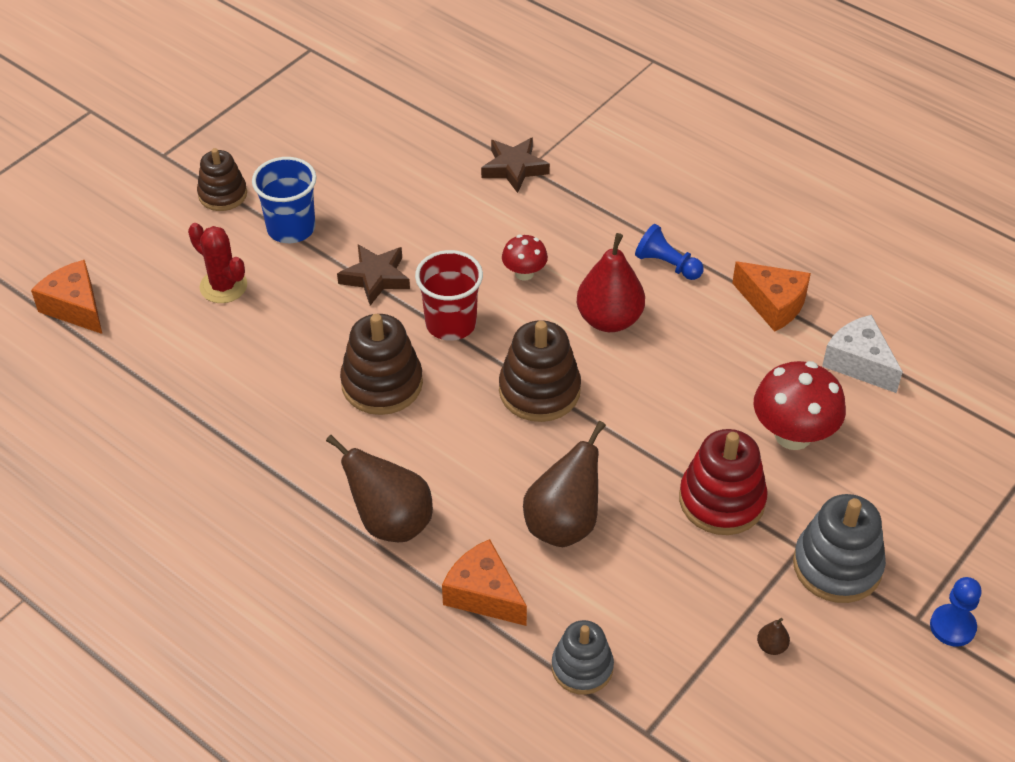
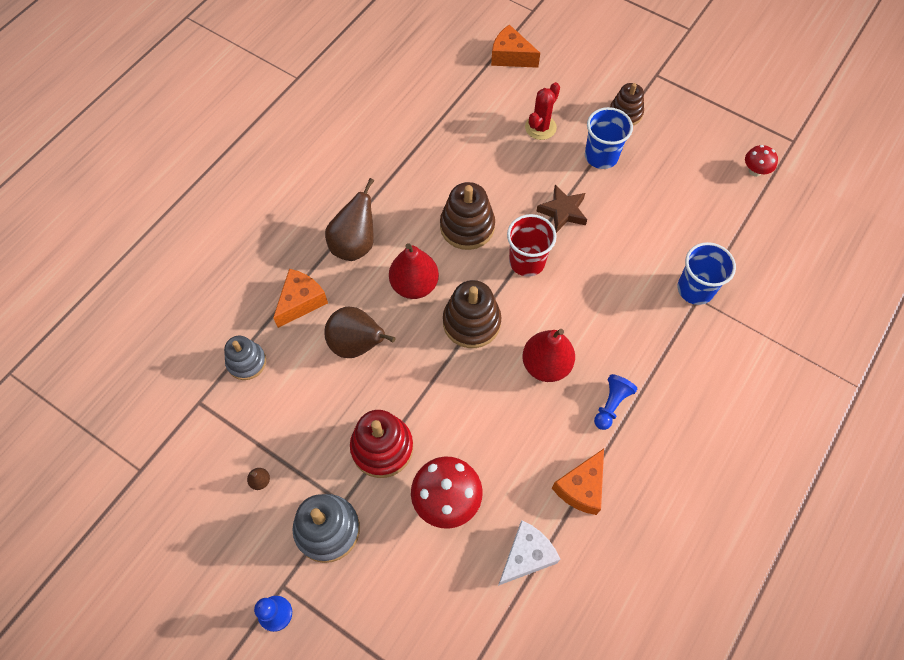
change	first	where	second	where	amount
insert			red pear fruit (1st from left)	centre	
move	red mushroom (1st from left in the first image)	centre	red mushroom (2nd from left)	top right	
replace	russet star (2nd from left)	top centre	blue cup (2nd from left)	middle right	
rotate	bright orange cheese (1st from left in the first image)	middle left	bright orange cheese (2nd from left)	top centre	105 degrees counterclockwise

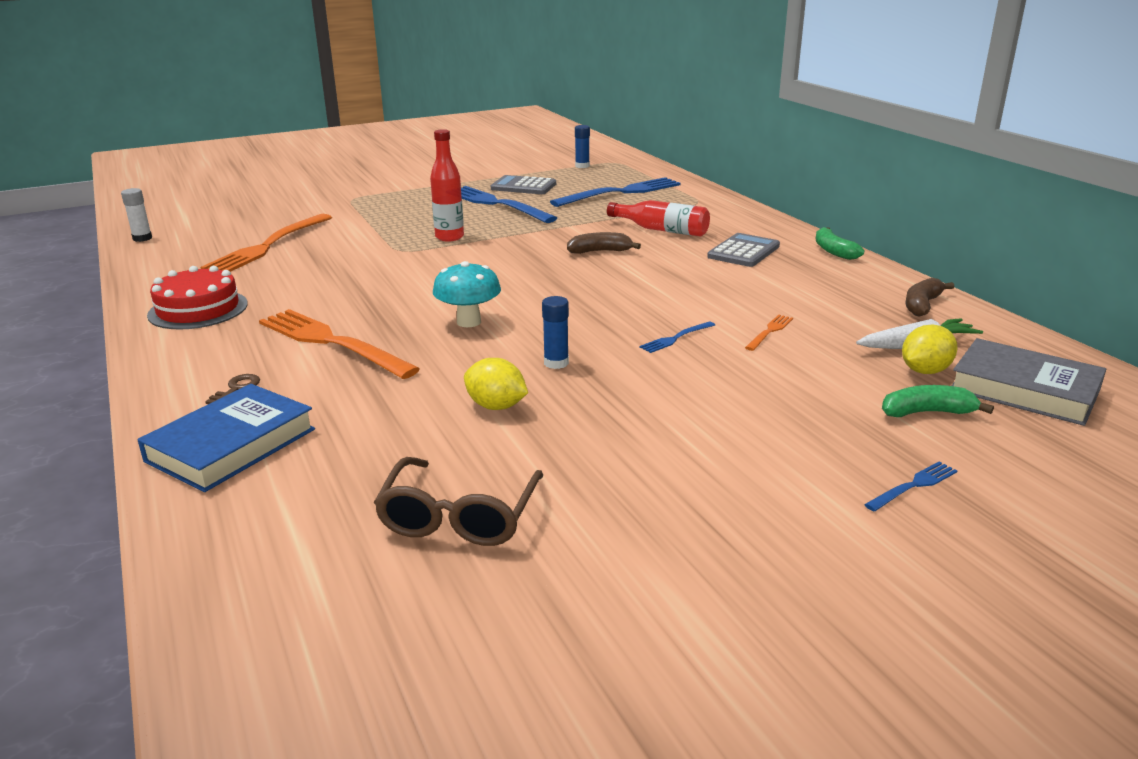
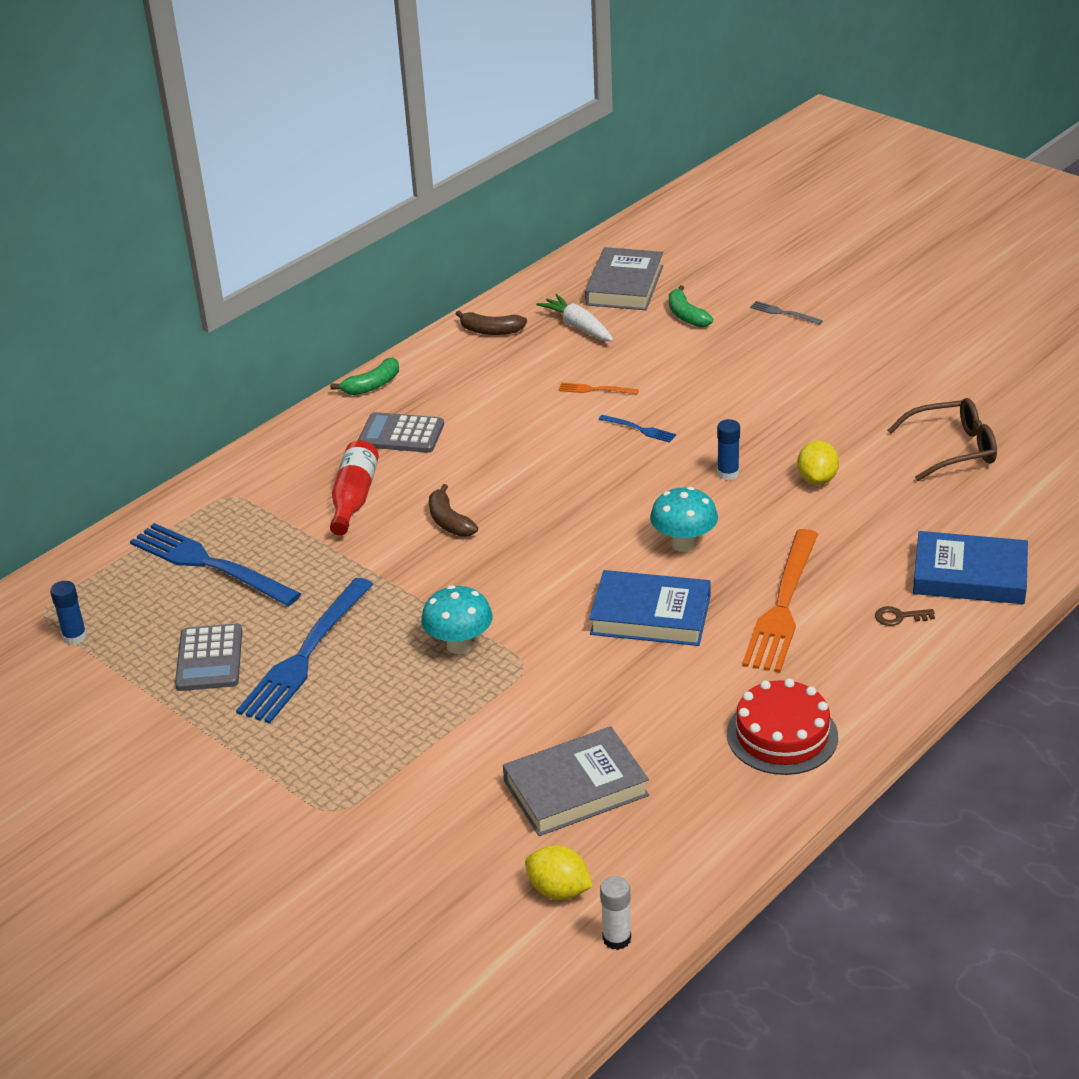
change	first	where	second	where	amount
insert			blue book (1st from left)	centre	
move	golden lemon (2nd from left in the first image)	middle right	golden lemon (1st from left)	bottom centre	
replace	bright orange dinner fork (1st from left)	top left	ash-grey book (1st from left)	bottom centre	
replace	red bottle (1st from left)	top centre	teal mushroom (1st from left)	centre	
recolor	blue dinner fork (4th from left)	middle right	ash-grey dinner fork	top right	

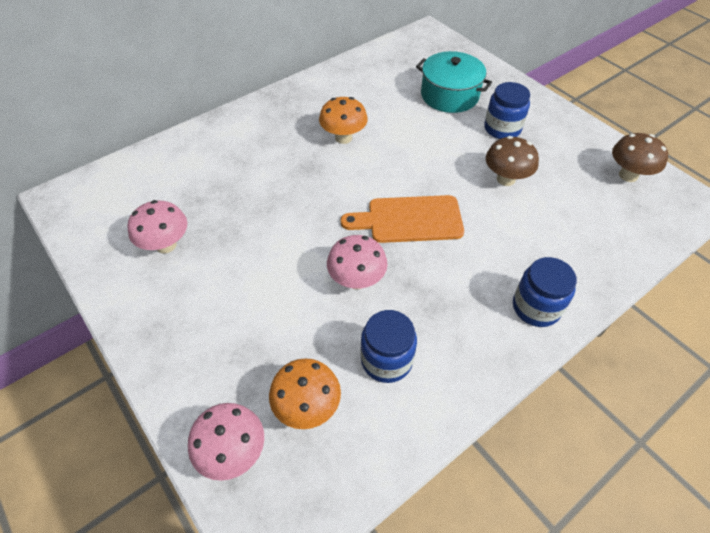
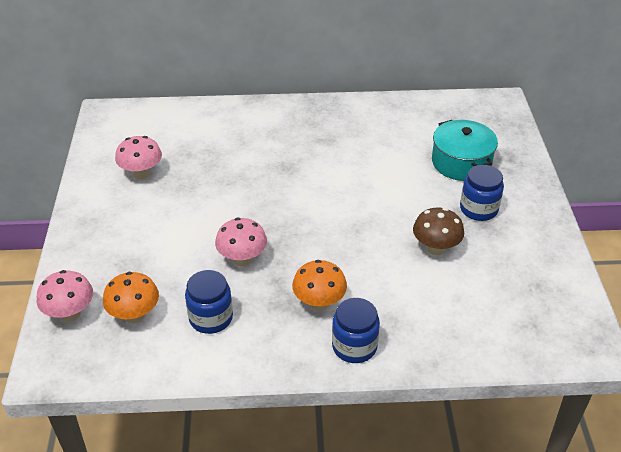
change	first	where	second	where	amount
delete	bright orange chopping board	centre			
delete	russet mushroom (2nd from left)	top right			
move	bright orange mushroom (2nd from left)	top centre		centre	

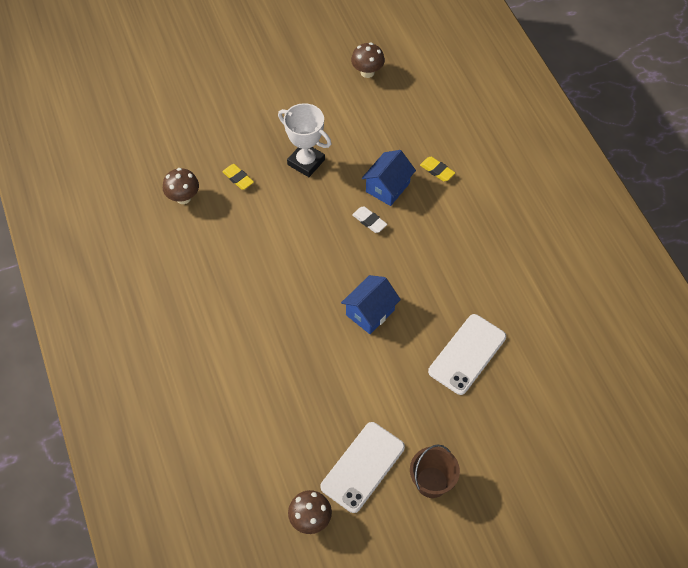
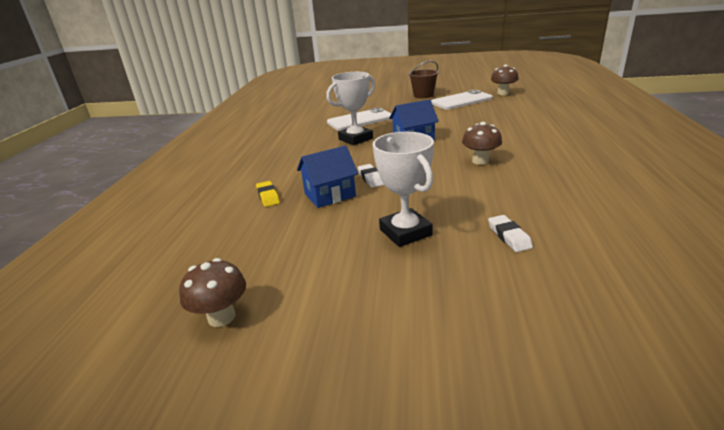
change	first	where	second	where	amount
insert			white trophy (1st from left)	top centre	
move	russet mushroom (1st from left in the first image)	top left	russet mushroom (2nd from left)	top centre	
recolor	golden gum eraser (1st from left)	top centre	white gum eraser (2nd from left)	middle right	

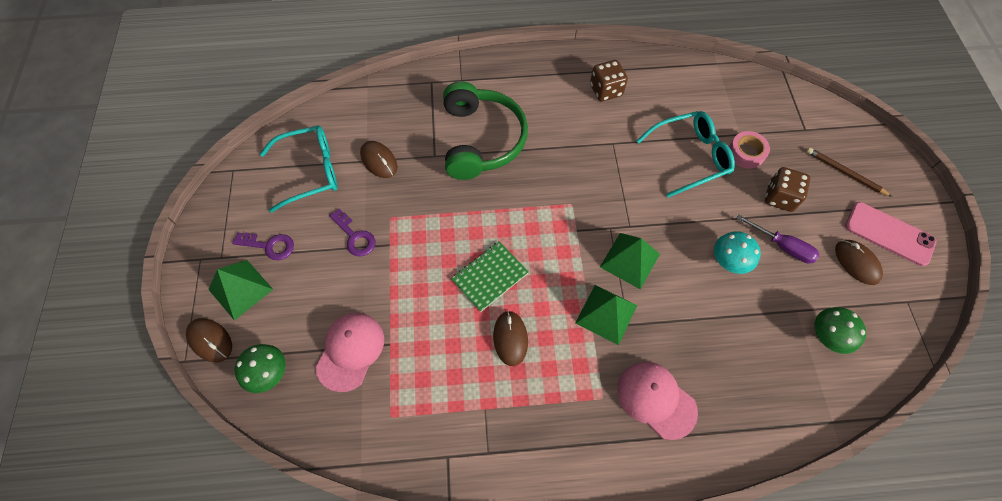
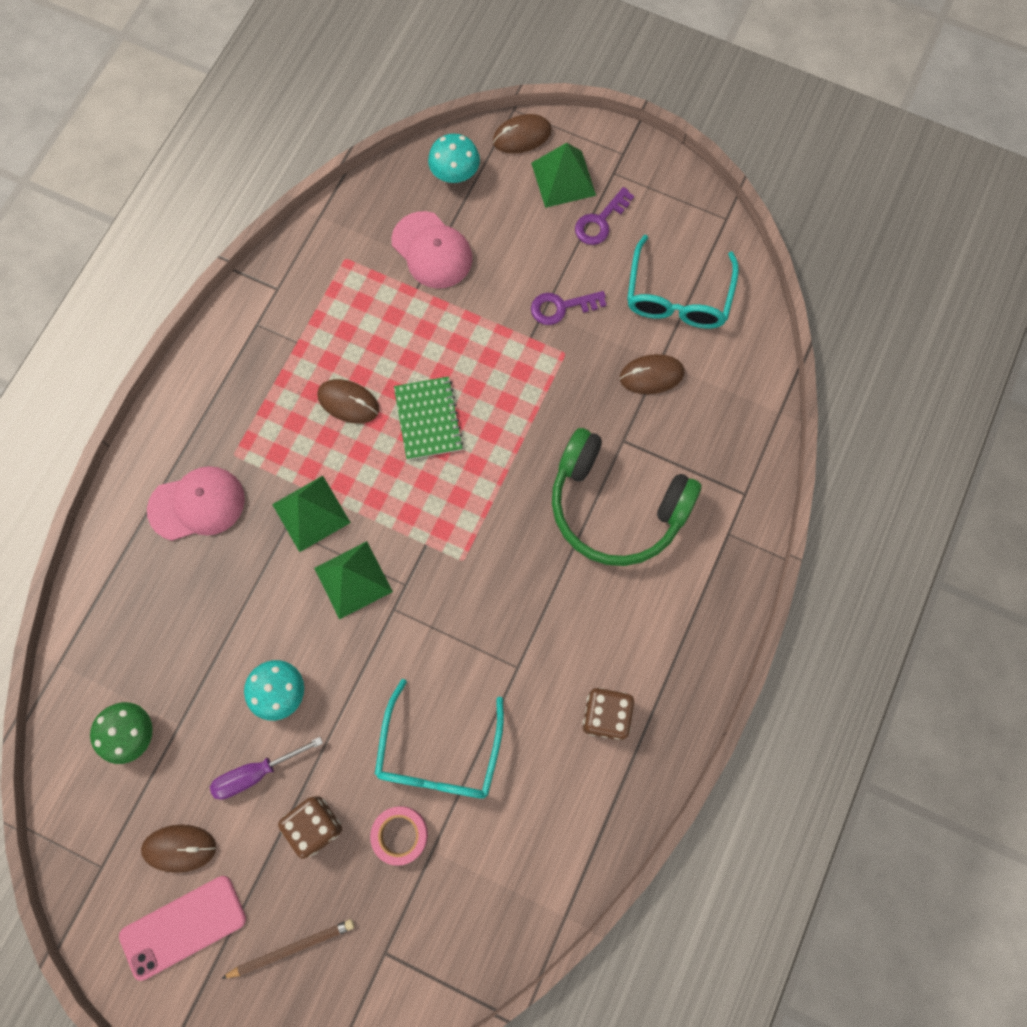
change	first	where	second	where	amount
recolor	emerald mushroom (1st from left)	bottom left	teal mushroom (2nd from left)	top centre	

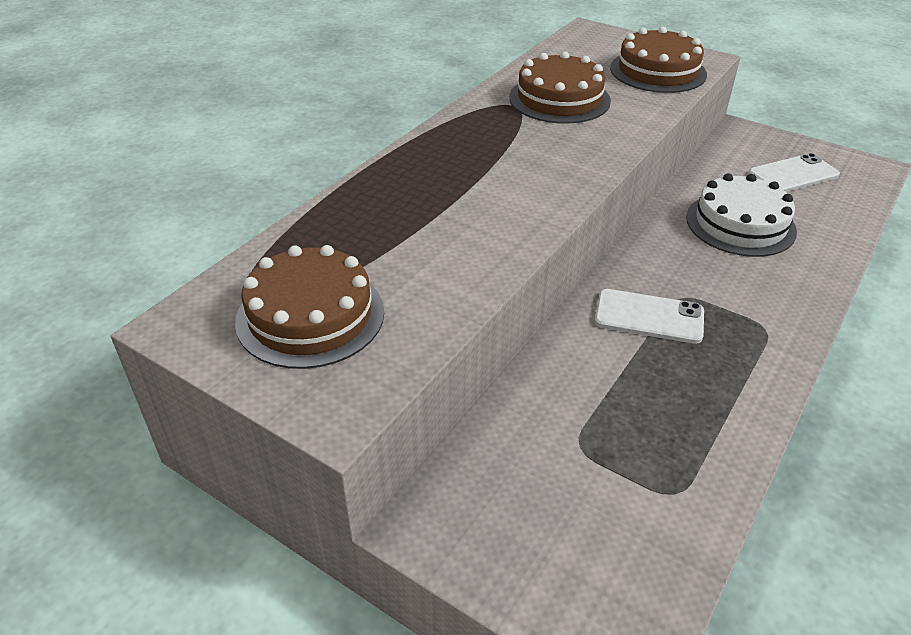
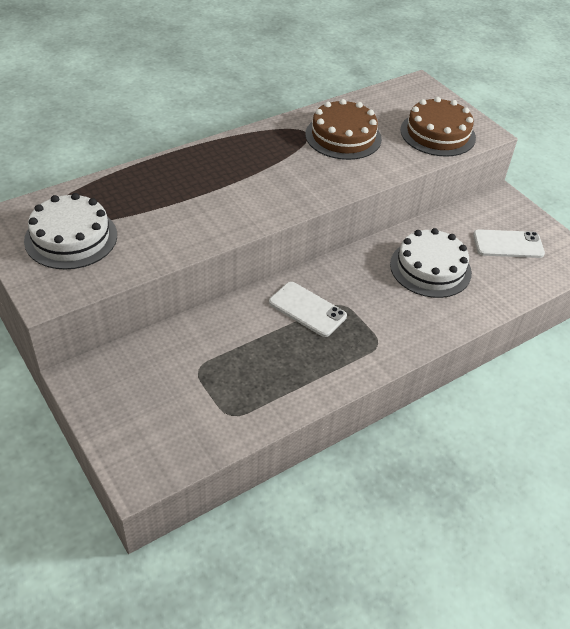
change	first	where	second	where	amount
recolor	russet layer cake (1st from left)	centre	white layer cake (1st from left)	middle left	

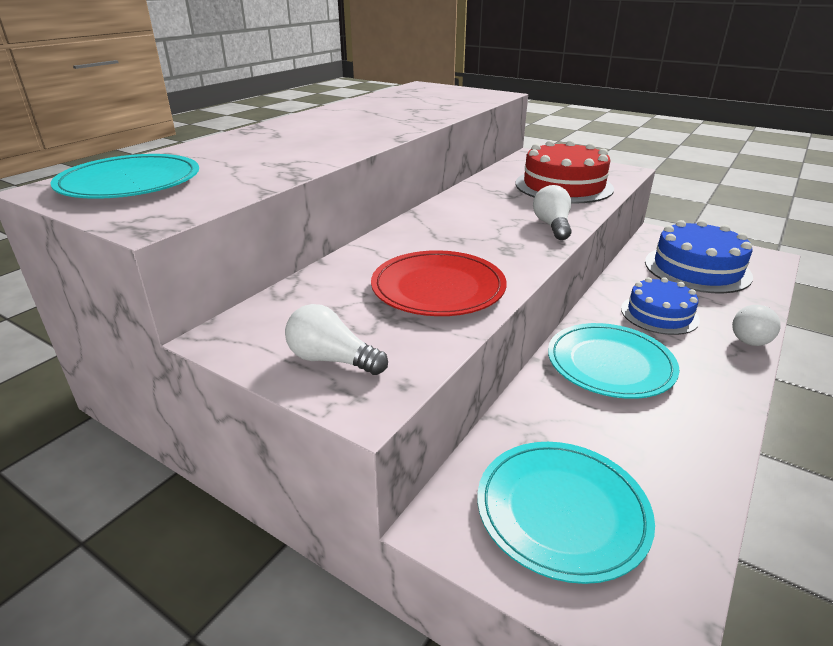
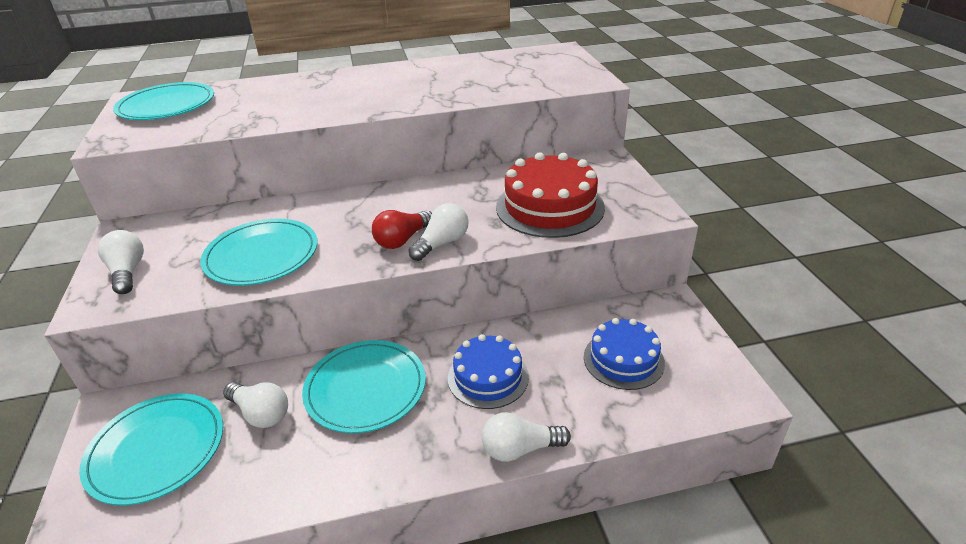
change	first	where	second	where	amount
insert			white lightbulb (2nd from left)	bottom left	
insert			red lightbulb	centre	
recolor	red plate	centre	teal plate (3rd from left)	middle left	
resize	blue layer cake (2nd from left)	middle right		centre	x0.65

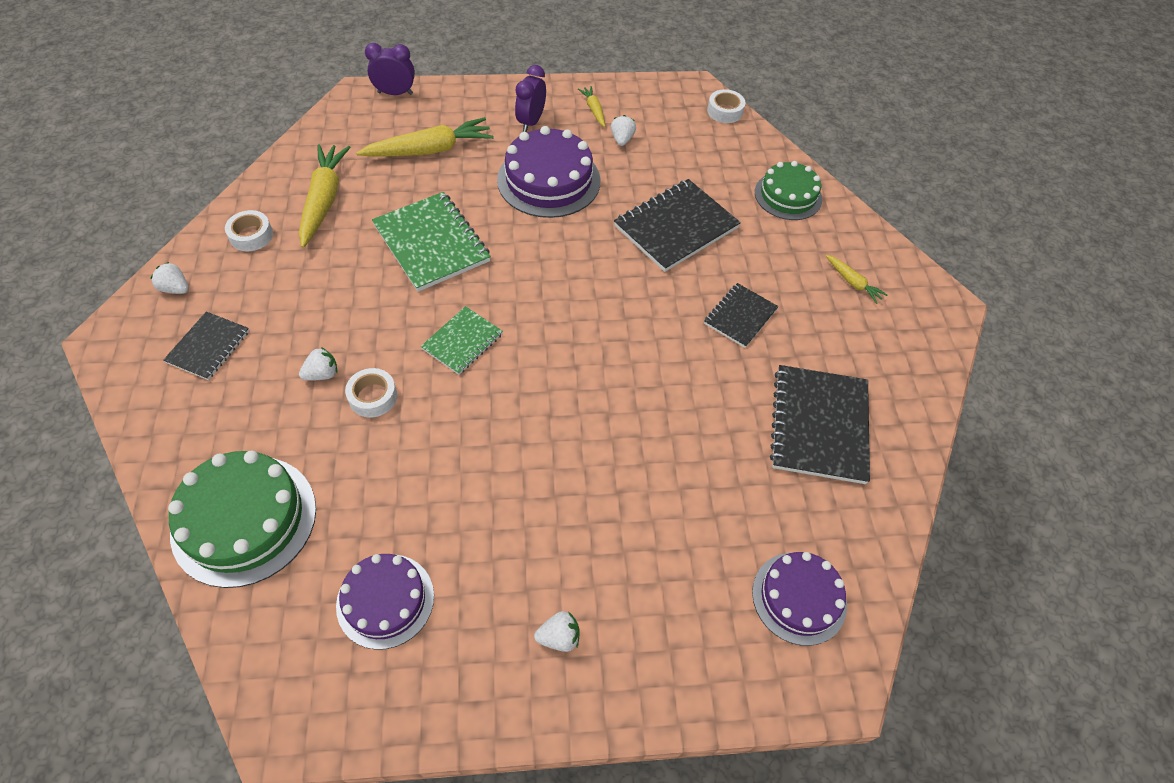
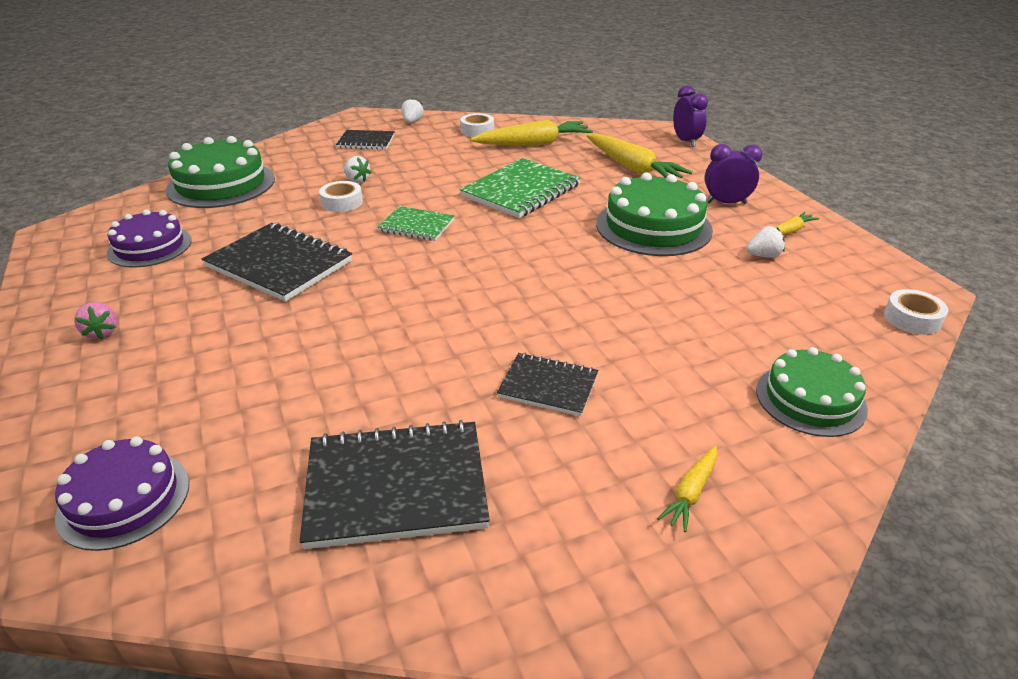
change	first	where	second	where	amount
move	black notepad (2nd from left in the first image)	top centre	black notepad (1st from left)	middle left	
recolor	violet layer cake (2nd from left)	top centre	emerald layer cake (2nd from left)	top centre	
recolor	white berry (3rd from left)	bottom centre	pink berry	middle left	

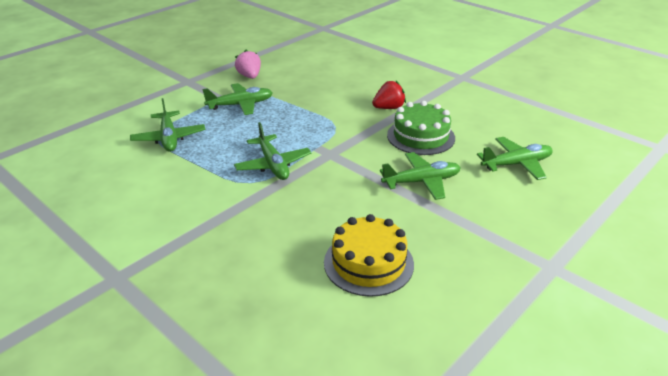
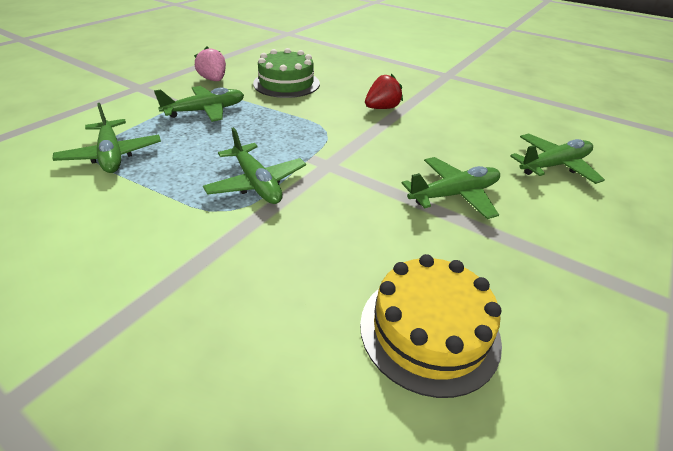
change	first	where	second	where	amount
move	emerald layer cake	centre		top centre	

